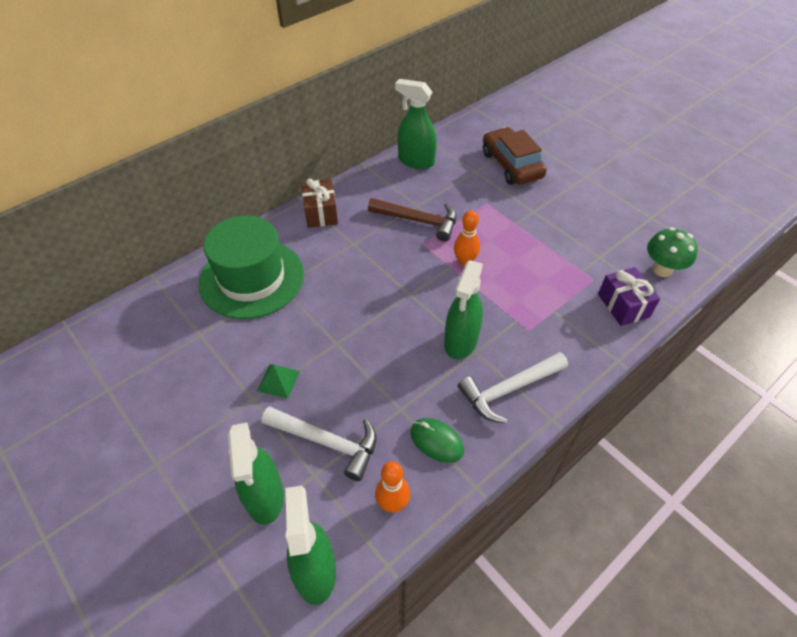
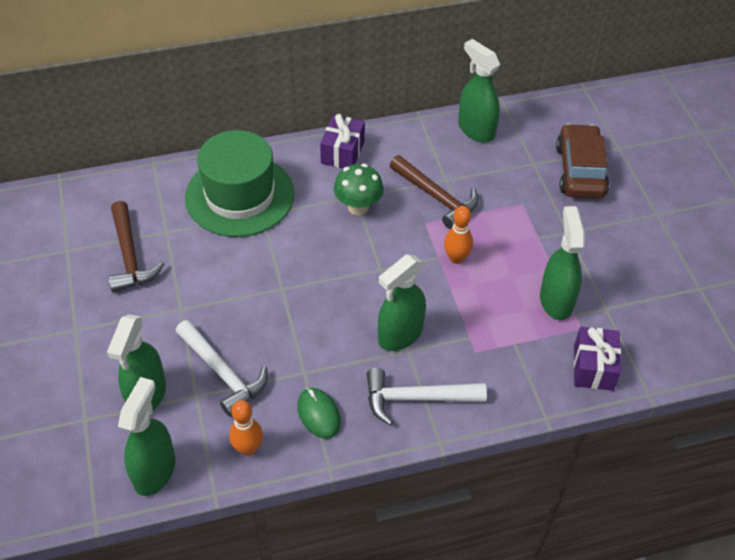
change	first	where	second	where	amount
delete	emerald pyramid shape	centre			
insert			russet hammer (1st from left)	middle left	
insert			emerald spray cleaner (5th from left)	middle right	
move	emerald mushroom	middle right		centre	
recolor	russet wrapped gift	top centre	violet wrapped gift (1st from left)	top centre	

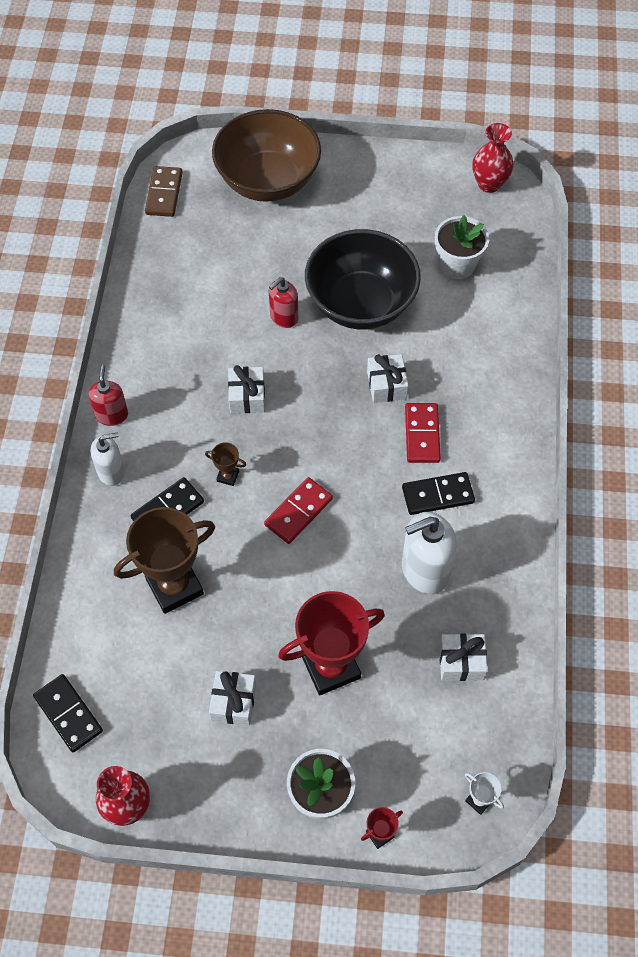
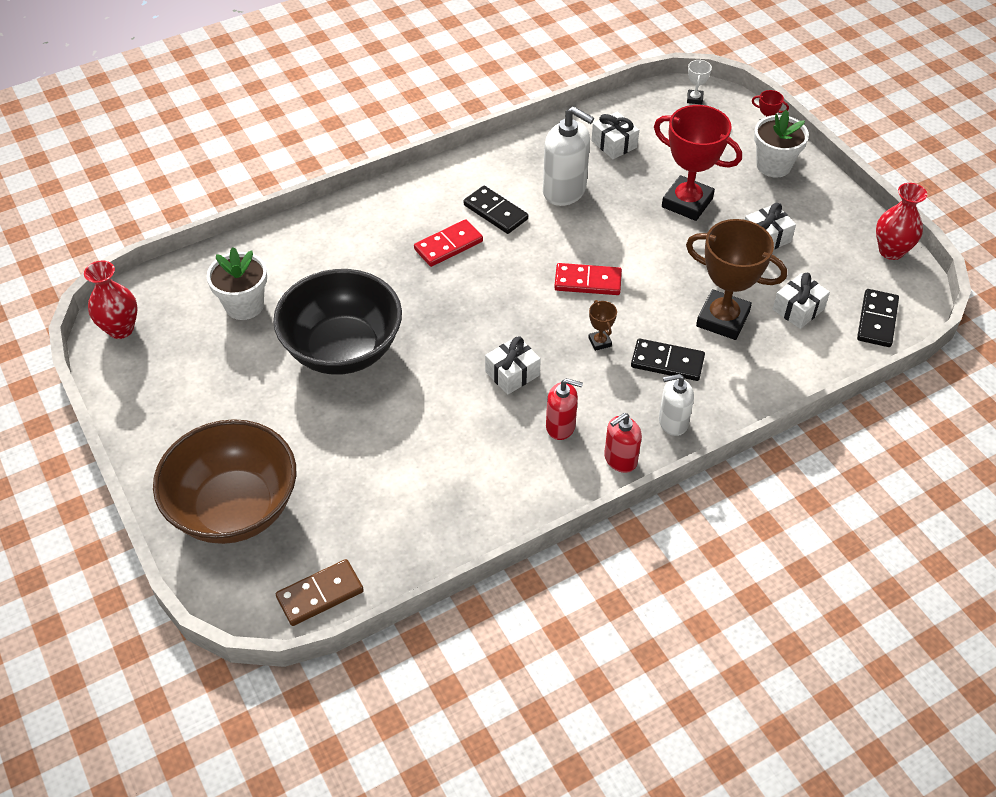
change	first	where	second	where	amount
move	red soap dispenser (2nd from left in the first image)	top centre	red soap dispenser (1st from left)	centre	
move	white wrapped gift (3rd from left in the first image)	centre	white wrapped gift (4th from left)	middle right	
rotate	white soap dispenser (1st from left in the first image)	middle left	white soap dispenser (2nd from left)	middle right	45 degrees counterclockwise

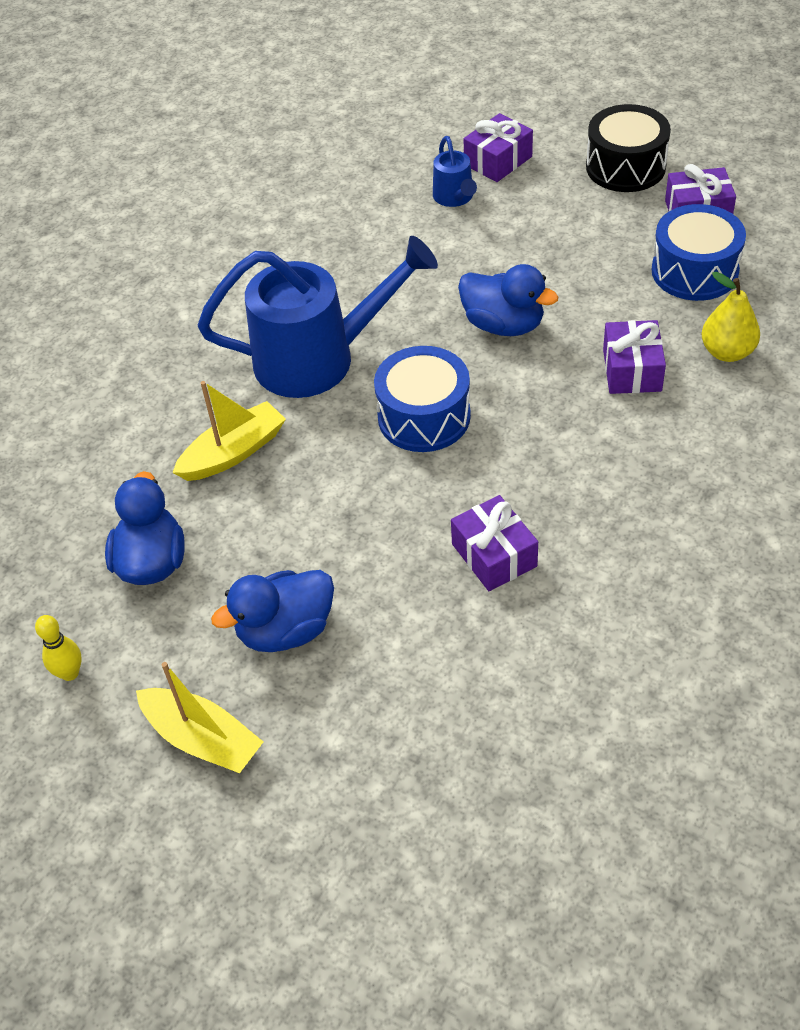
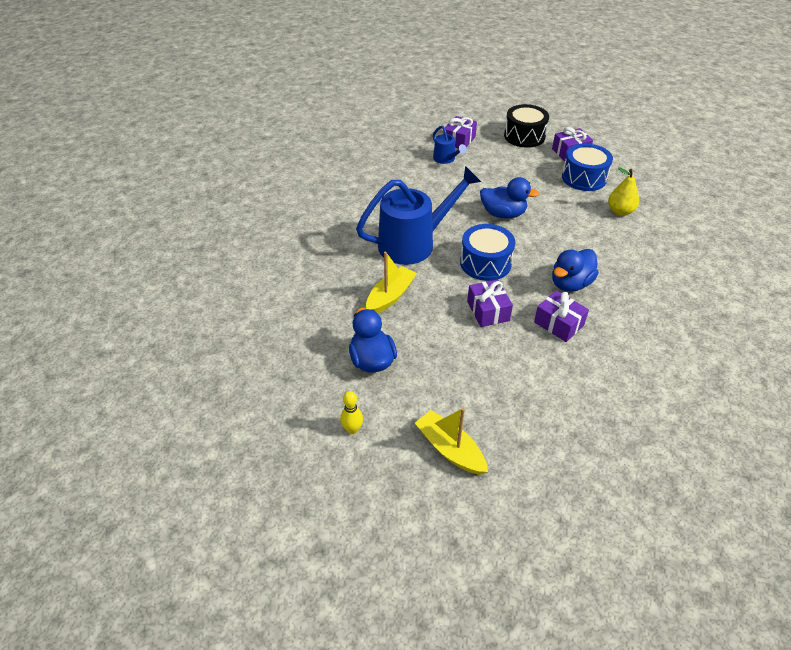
change	first	where	second	where	amount
move	blue duck (2nd from left in the first image)	centre	blue duck (3rd from left)	middle right	
move	violet wrapped gift (3rd from left in the first image)	middle right	violet wrapped gift (2nd from left)	centre	
rotate	golden toy boat (1st from left in the first image)	bottom left	golden toy boat (2nd from left)	bottom centre	150 degrees counterclockwise

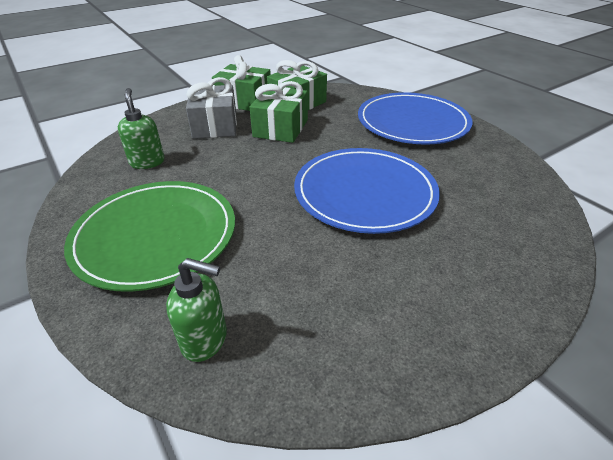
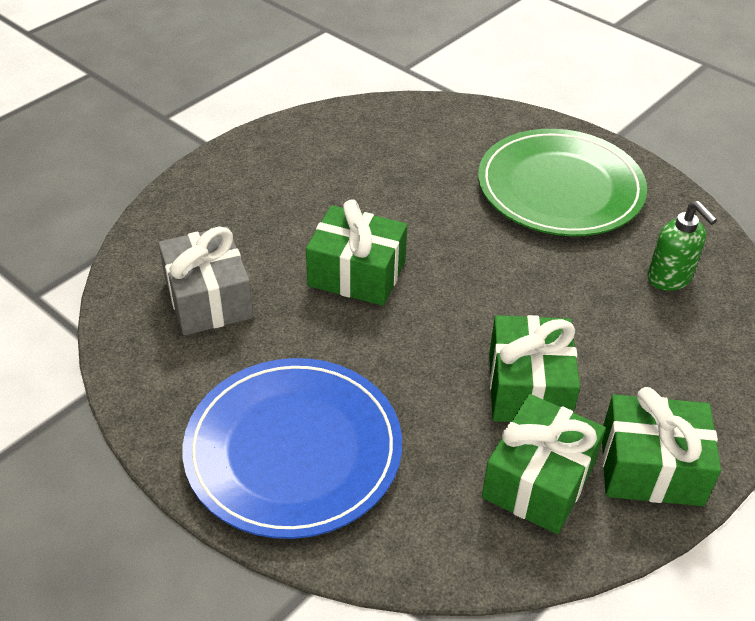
change	first	where	second	where	amount
delete	emerald soap dispenser (2nd from left)	bottom left			
move	ash-grey wrapped gift	top centre		middle left	
replace	blue plate (1st from left)	centre	emerald wrapped gift (1st from left)	centre	

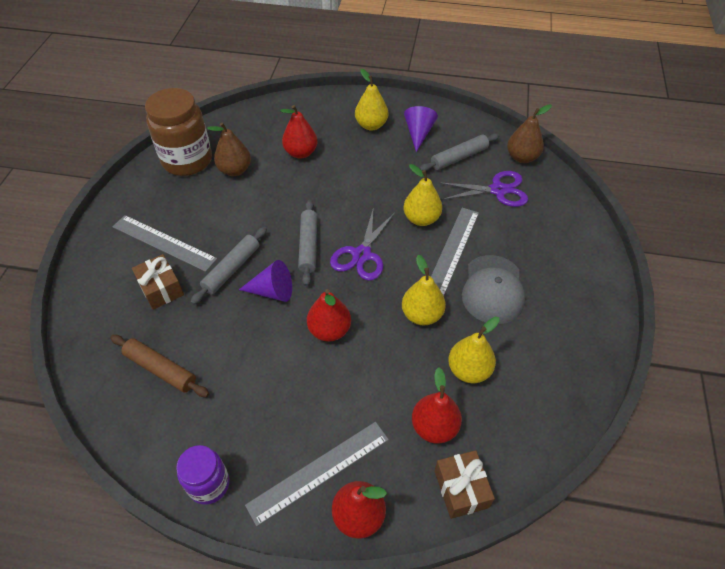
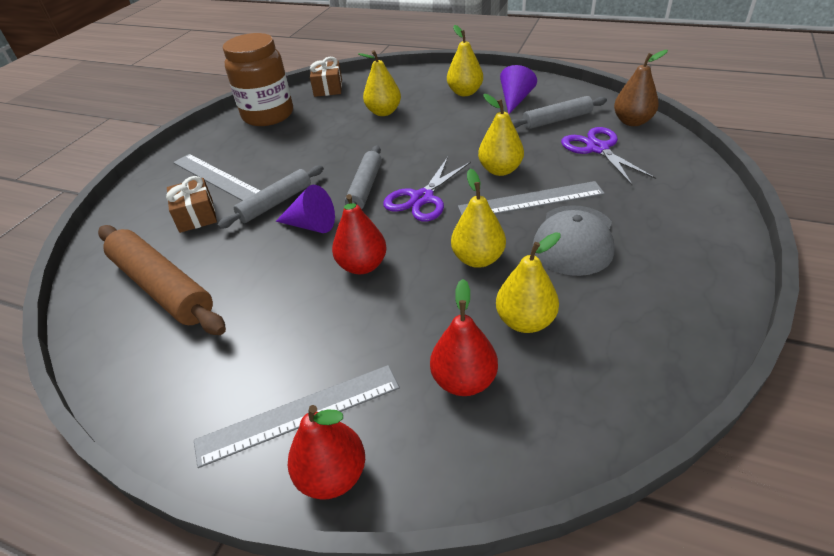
change	first	where	second	where	amount
delete	violet jar	bottom left			
delete	russet pear fruit (1st from left)	top left			
move	russet wrapped gift (2nd from left)	bottom centre		top centre	
recolor	red pear fruit (1st from left)	top centre	golden pear fruit (1st from left)	top centre	
rotate	ash-grey measuring stick (3rd from left)	centre		centre	45 degrees clockwise
rotate	violet scissors (2nd from left)	top centre		top right	120 degrees counterclockwise
resize	russet pastry roller	middle left		middle left	x1.60

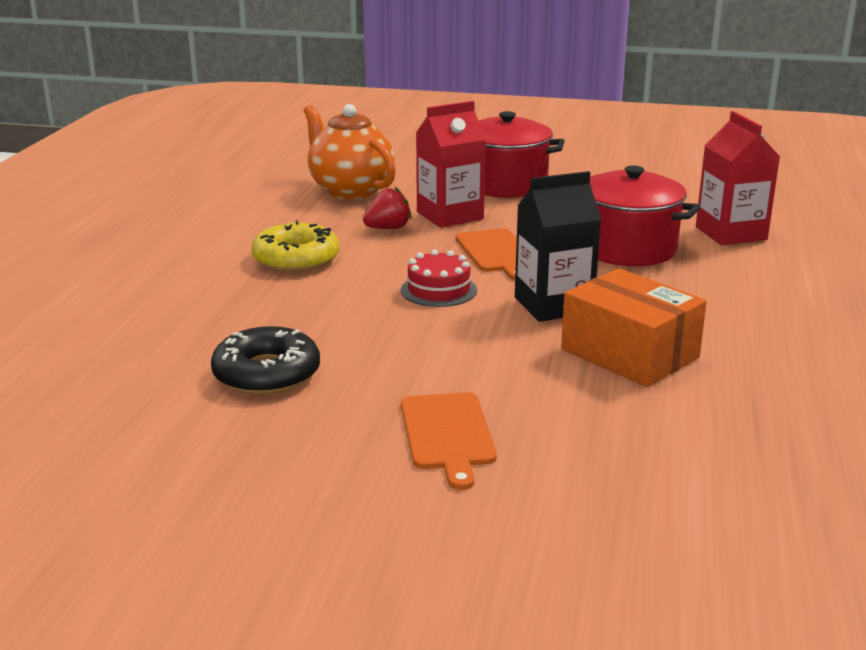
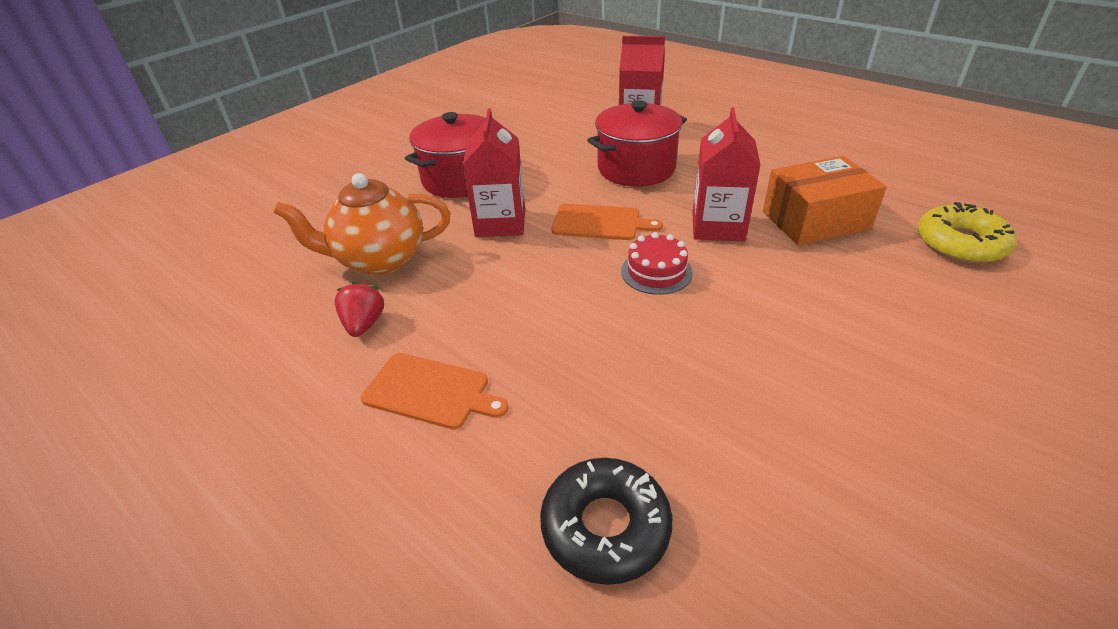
change	first	where	second	where	amount
move	black glazed donut	middle left		bottom centre	
move	golden glazed donut	centre		middle right	
move	red berry	top centre		middle left	
move	bright orange chopping board (1st from left)	bottom centre		centre	
recolor	black milk carton	centre	red milk carton (3rd from left)	top centre	

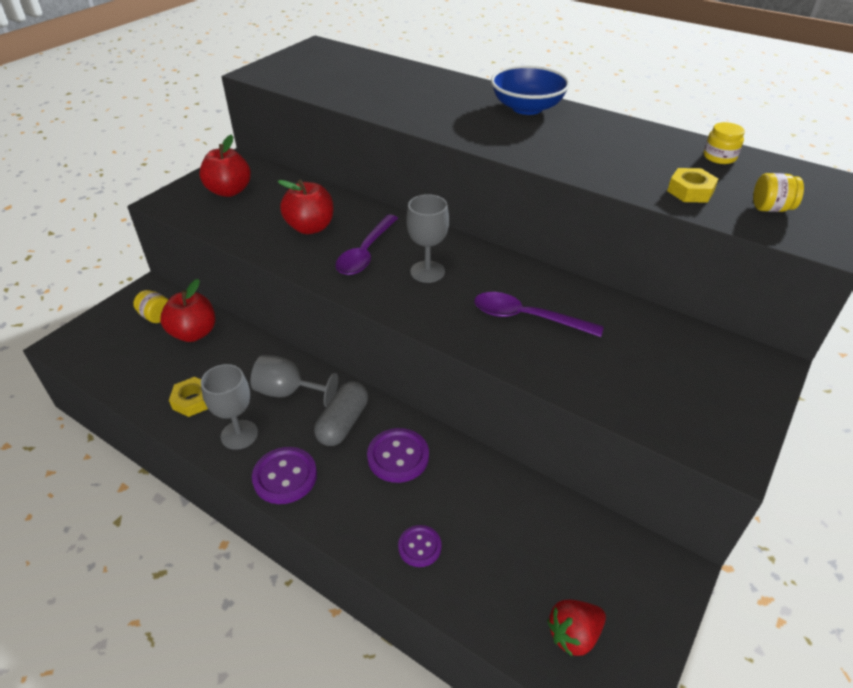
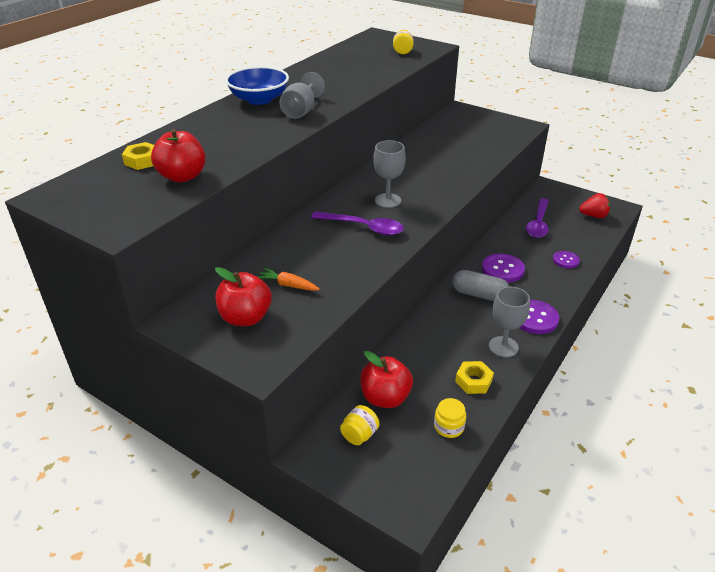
change	first	where	second	where	amount
insert			bright orange carrot	centre	
move	ash-grey wine glass (2nd from left in the first image)	centre	ash-grey wine glass (1st from left)	top centre	
move	red apple (3rd from left in the first image)	top centre	red apple (1st from left)	top left	
move	violet tablespoon (2nd from left)	centre		middle right	
move	golden nut (2nd from left in the first image)	top right	golden nut (1st from left)	top left	
move	golden jar (2nd from left in the first image)	top right	golden jar (3rd from left)	bottom centre	
rotate	red berry	bottom right		middle right	60 degrees counterclockwise

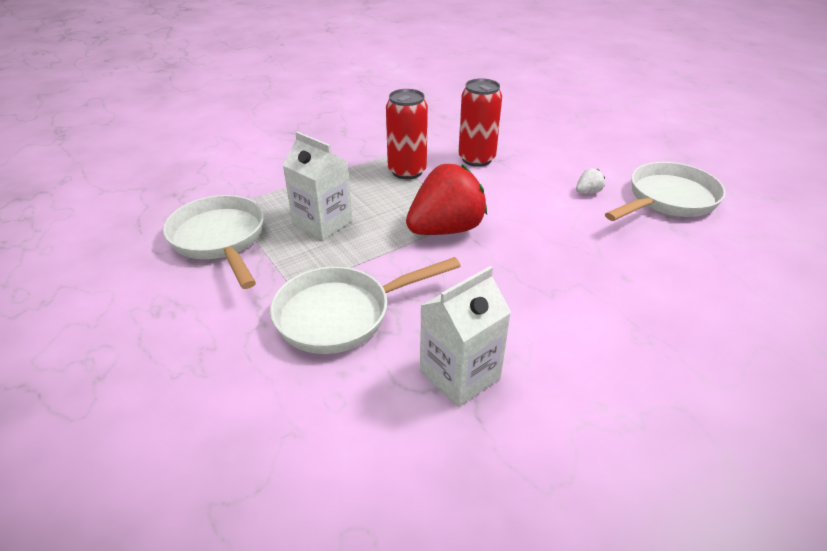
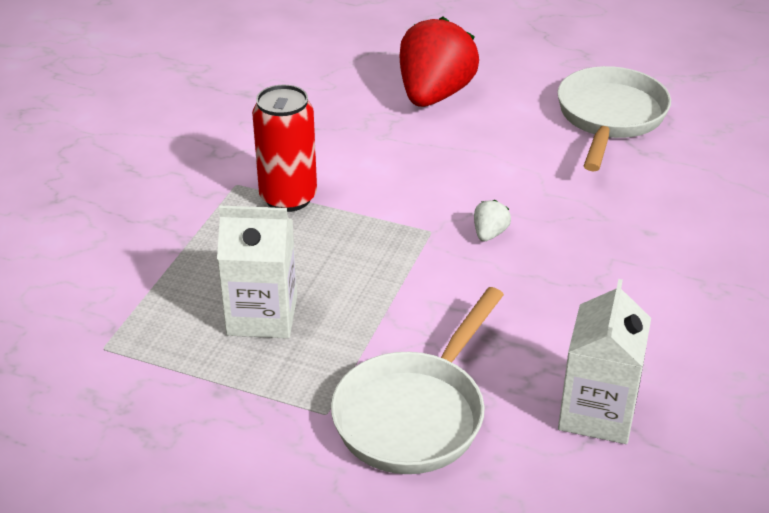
change	first	where	second	where	amount
delete	white pan (1st from left)	middle left			
delete	red can (2nd from left)	top centre			
move	red berry	centre		top centre	
move	white berry	top right		centre	

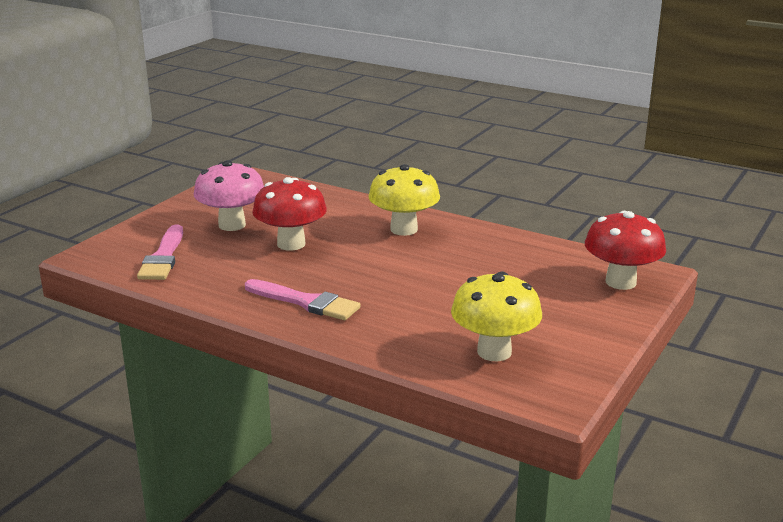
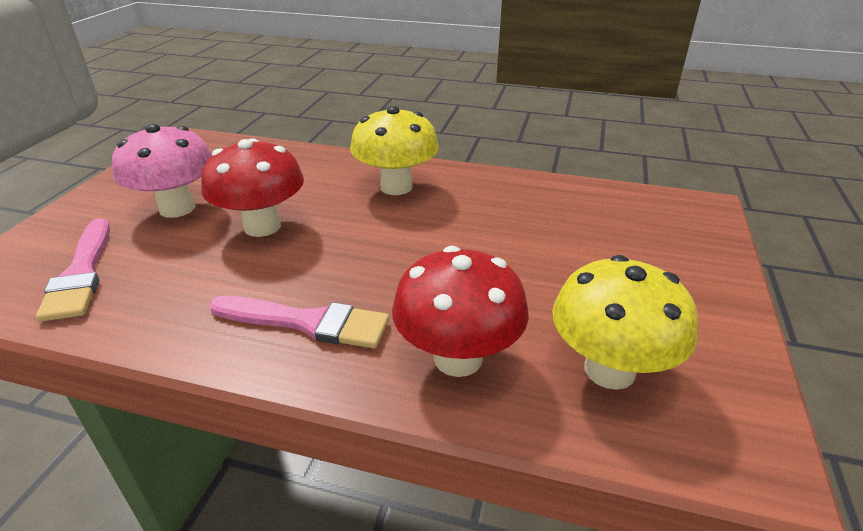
change	first	where	second	where	amount
move	red mushroom (2nd from left)	middle right		centre	

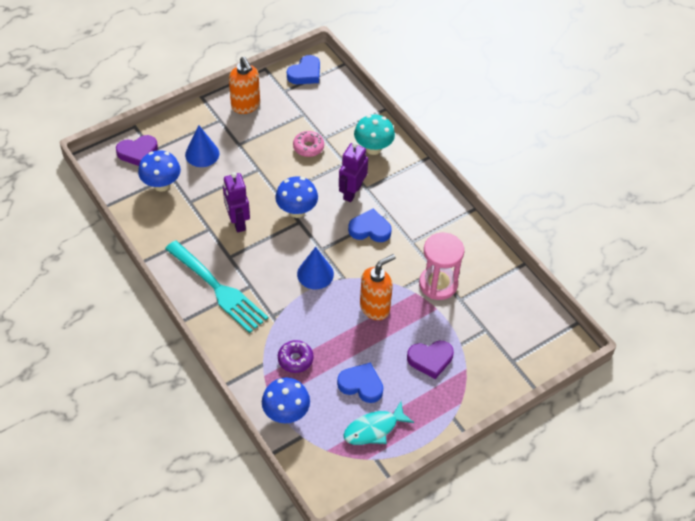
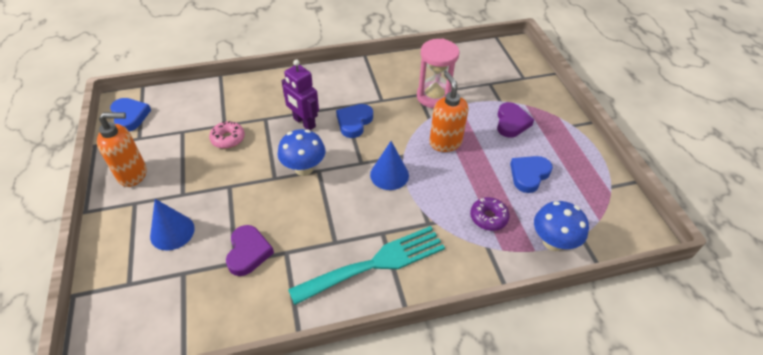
change	first	where	second	where	amount
delete	blue mushroom (1st from left)	top left			
delete	violet robot (1st from left)	centre			
delete	teal fish figure	bottom centre			
delete	teal mushroom	top centre			
move	violet love heart (1st from left)	top left		bottom left	

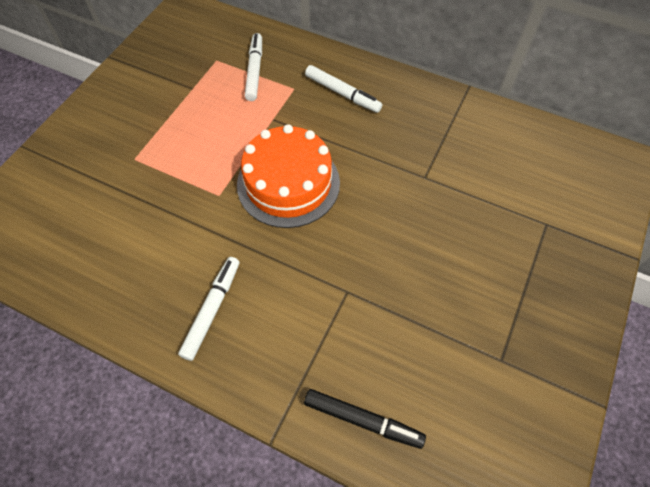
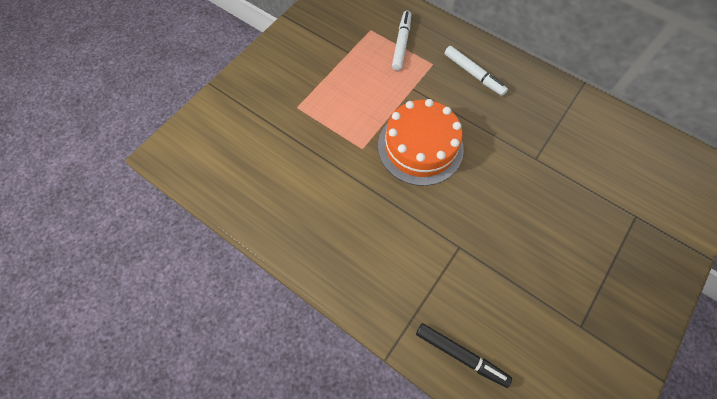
change	first	where	second	where	amount
delete	white marker pen (1st from left)	middle left			

